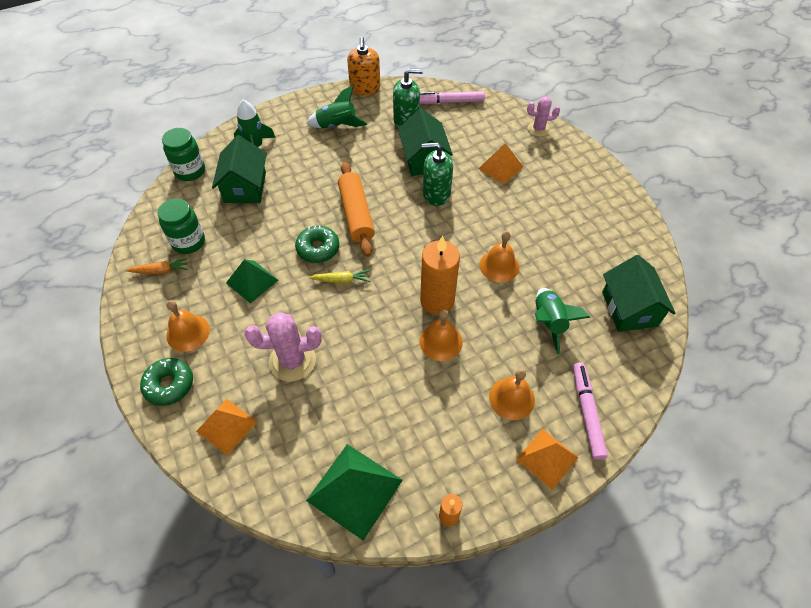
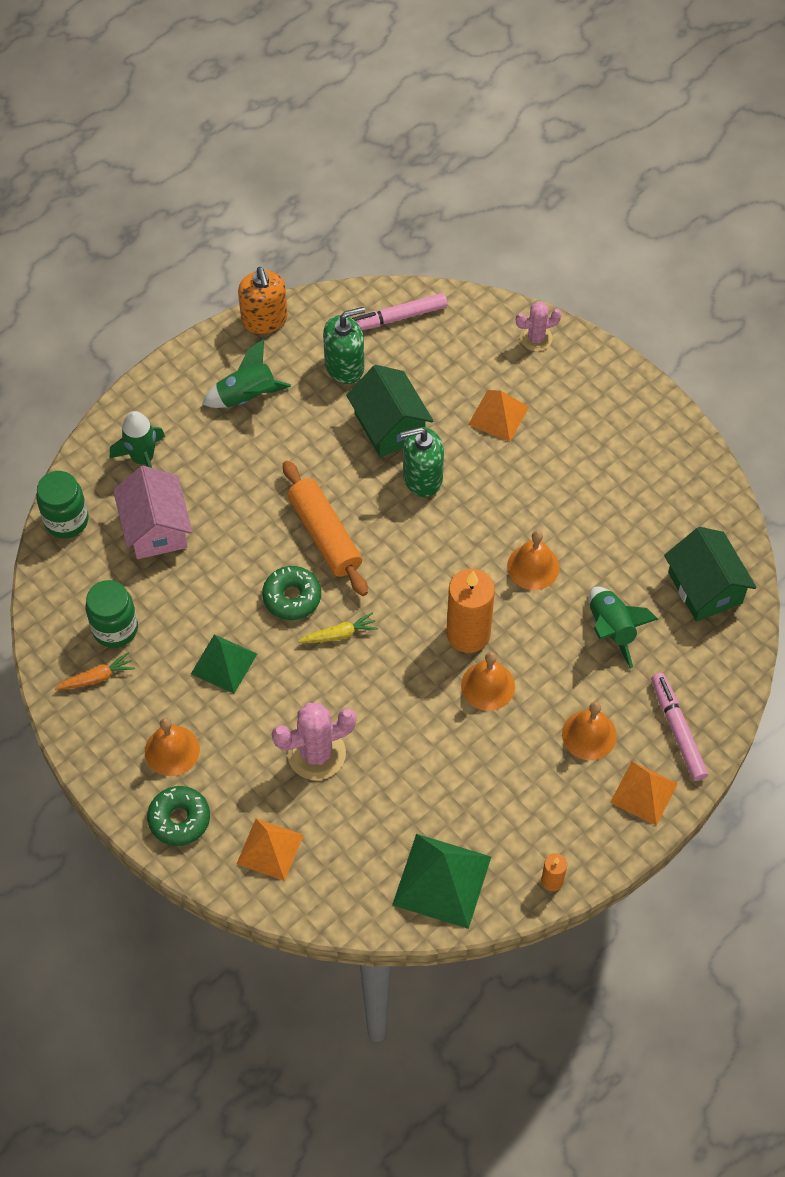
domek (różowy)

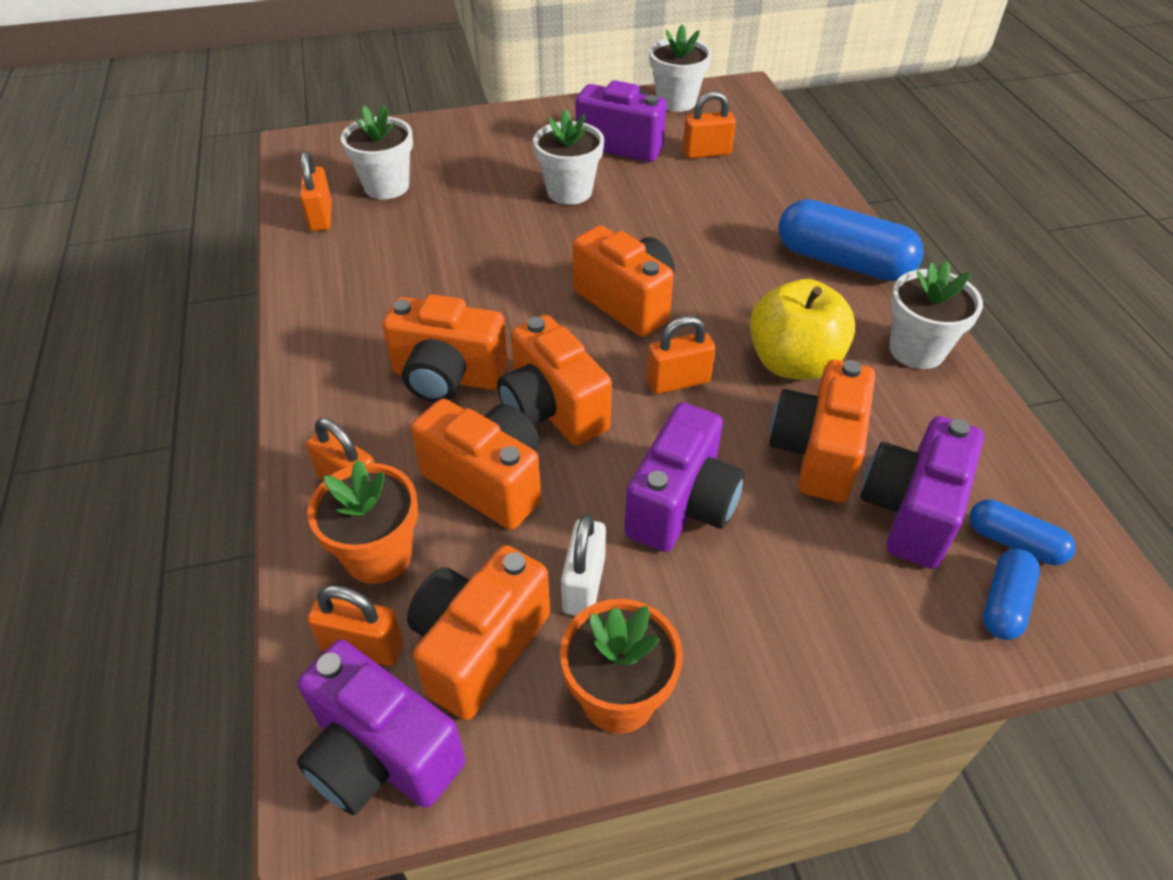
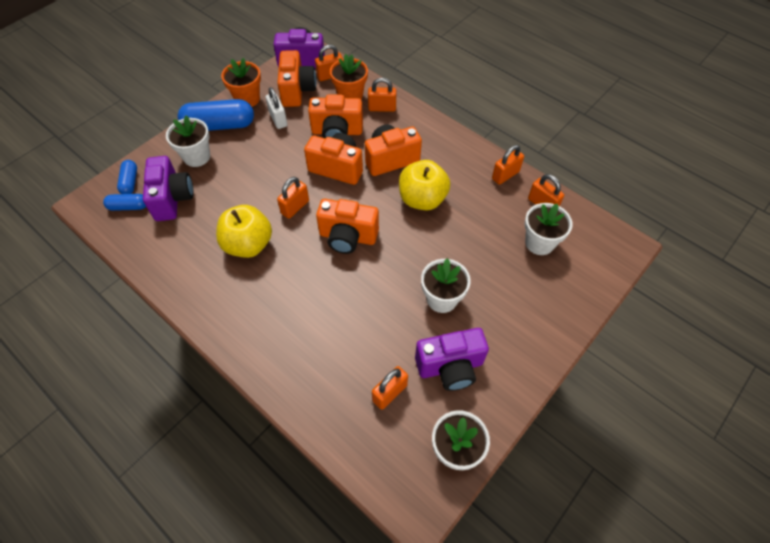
aparat fotograficzny (fioletowy) (no. 3 from left in the first image)
aparat fotograficzny (pomarańczowy) (no. 6 from left in the first image)
jabłko (żółty) (no. 2 from left)
kłódka (pomarańczowy) (no. 5 from left)
kapsułka (niebieski) (no. 3 from left)
doniczka (biały) (no. 1 from left)

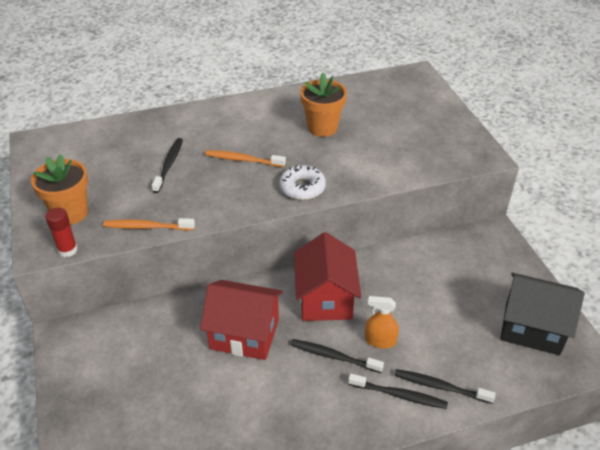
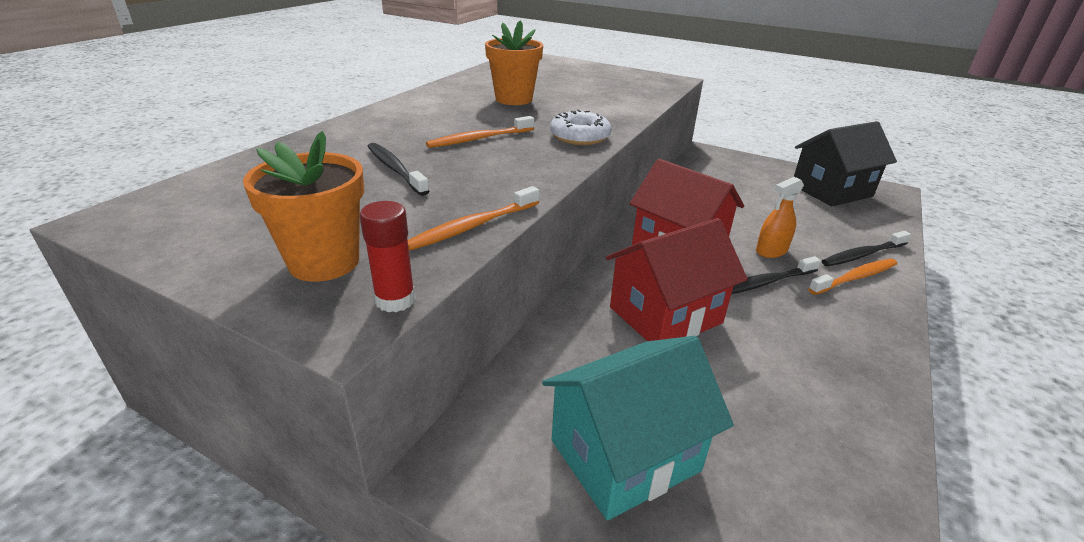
domek (turkusowy)
szczoteczka do zębów (pomarańczowy) (no. 3 from left)

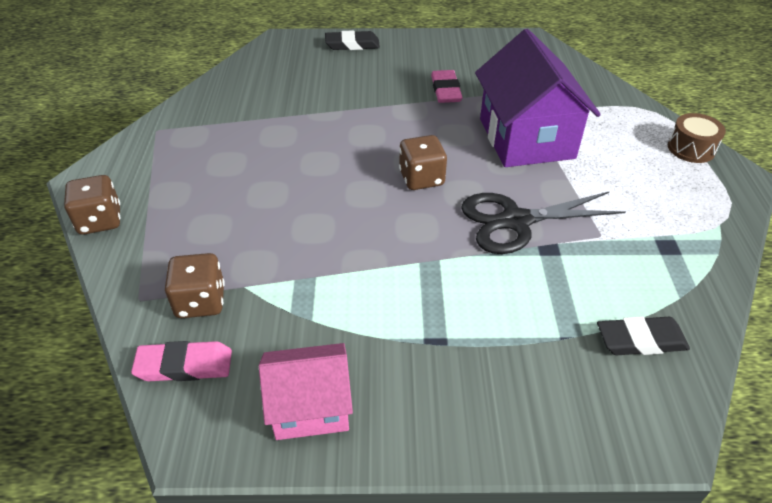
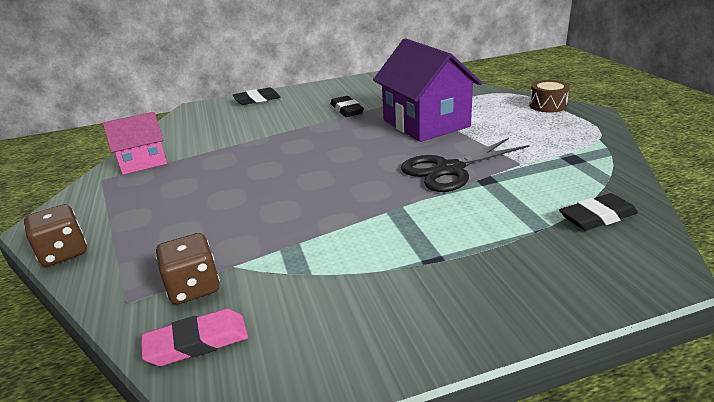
kostka do gry (brązowy) (no. 3 from left in the first image)
domek (różowy)
gumka do mazania (czarny) (no. 2 from left)

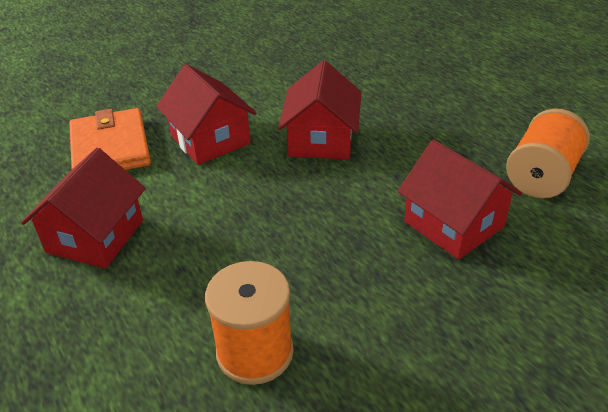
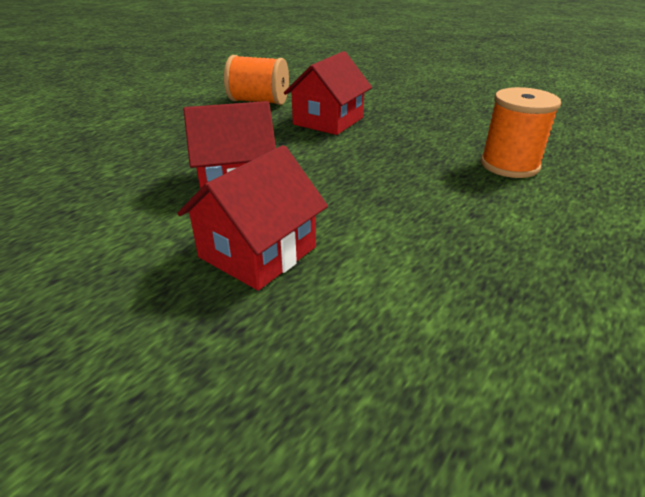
domek (czerwony) (no. 1 from left in the first image)
portfel (pomarańczowy)

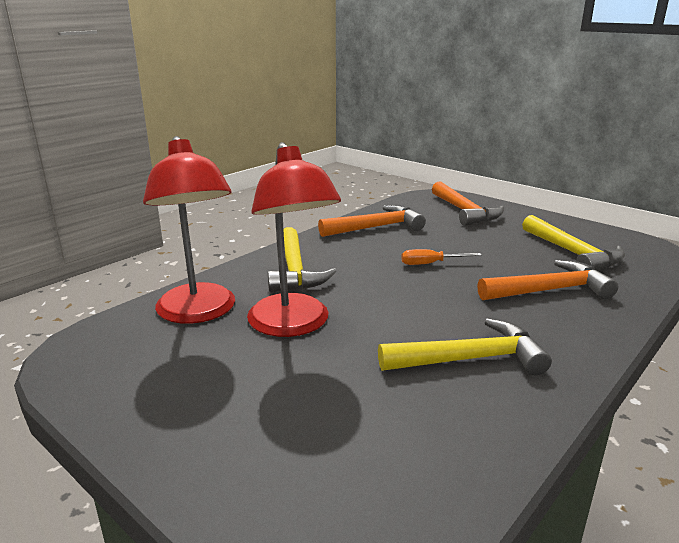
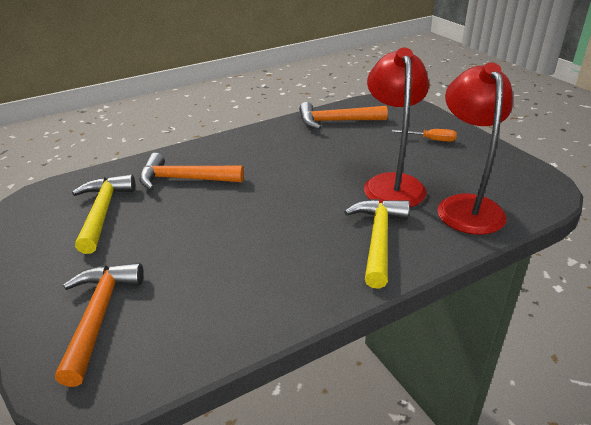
młotek (żółty) (no. 2 from left in the first image)
młotek (pomarańczowy) (no. 3 from left)
śrubokręt (pomarańczowy)

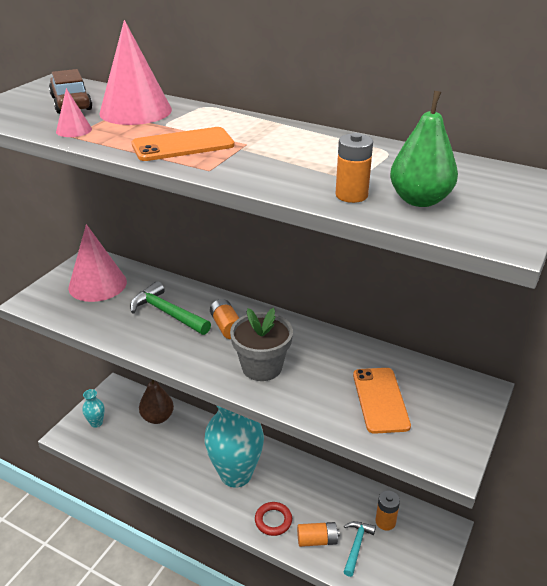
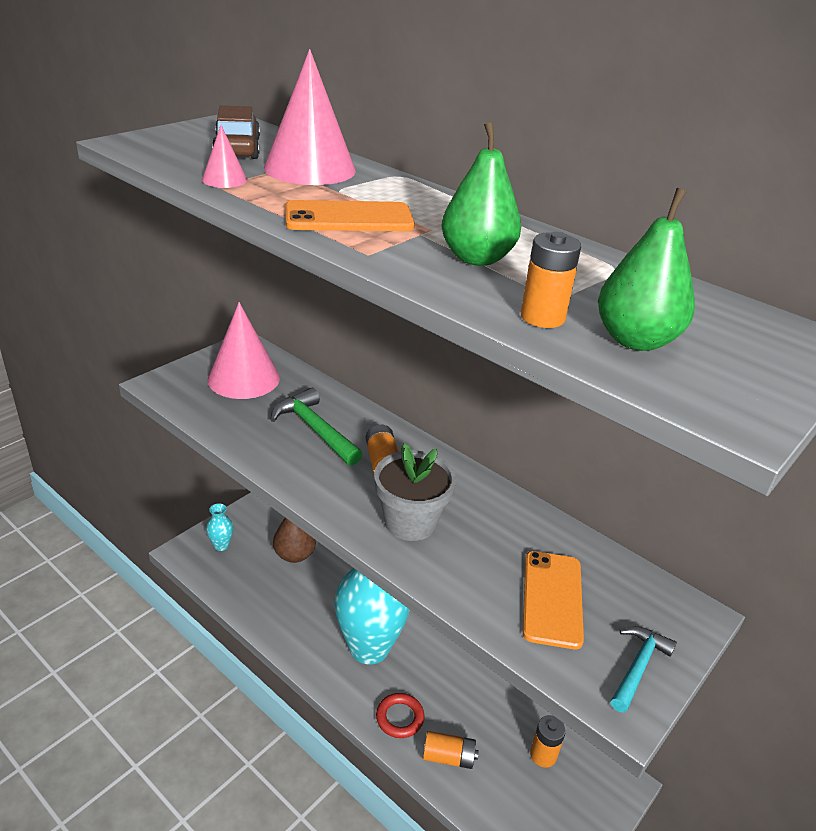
gruszka (zielony) (no. 1 from left)
młotek (turkusowy)

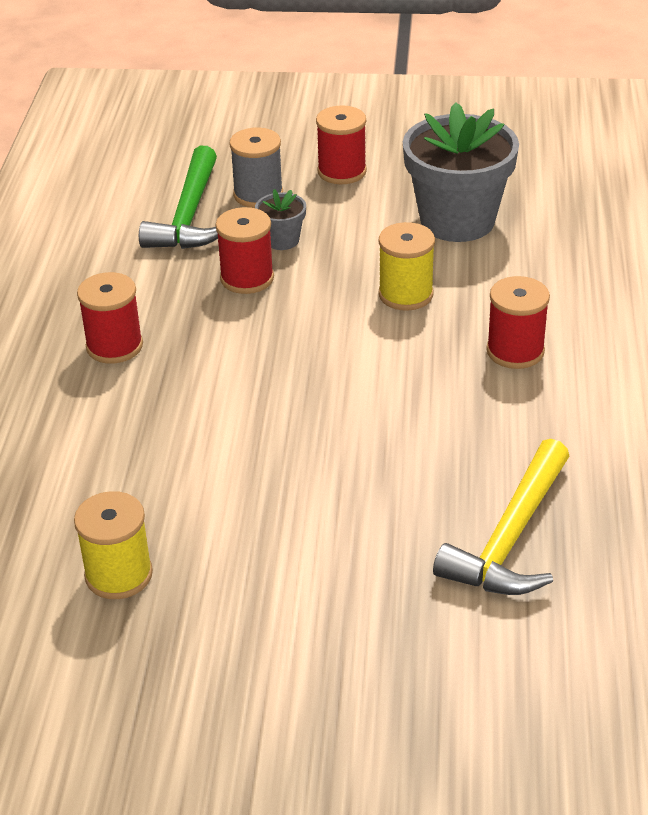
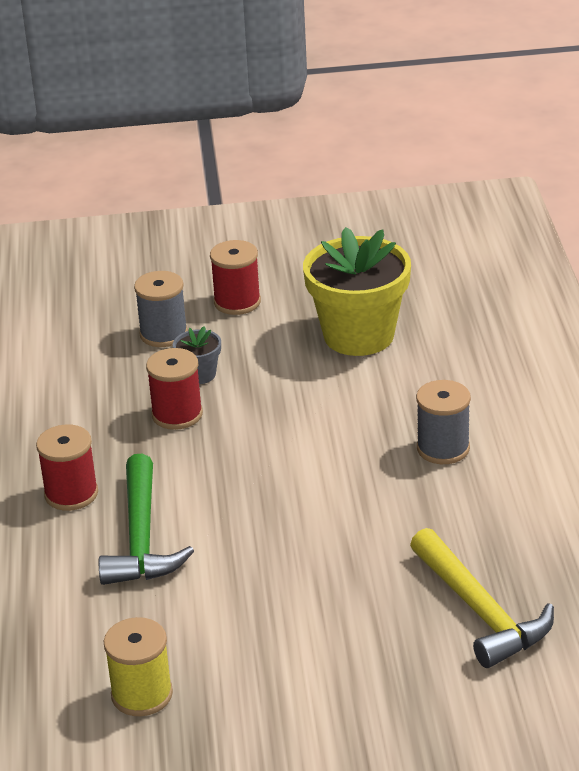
szpulka (żółty) (no. 2 from left in the first image)
młotek (zielony)
doniczka (żółty)
szpulka (szary) (no. 2 from left)
młotek (żółty)

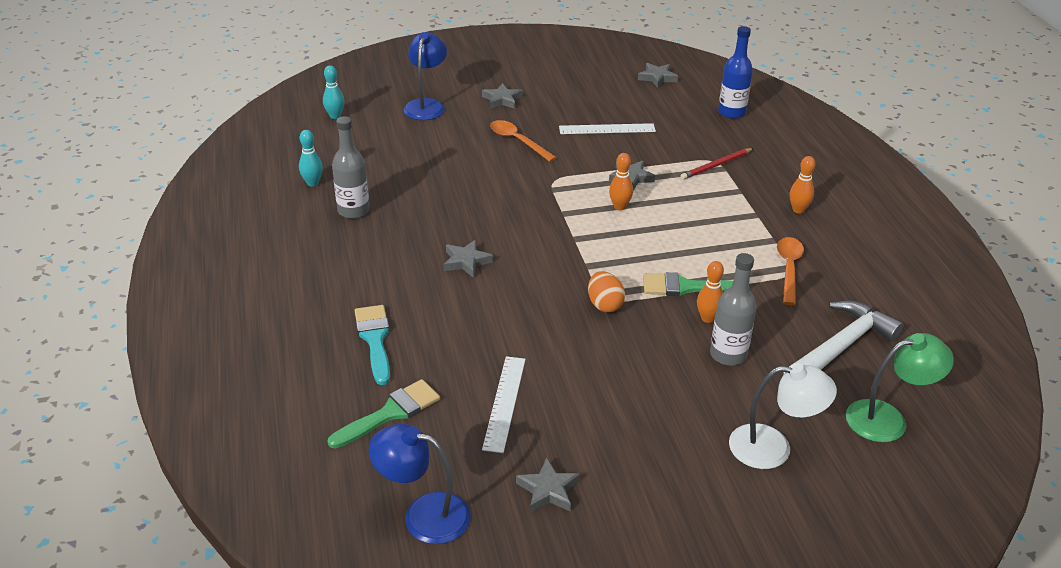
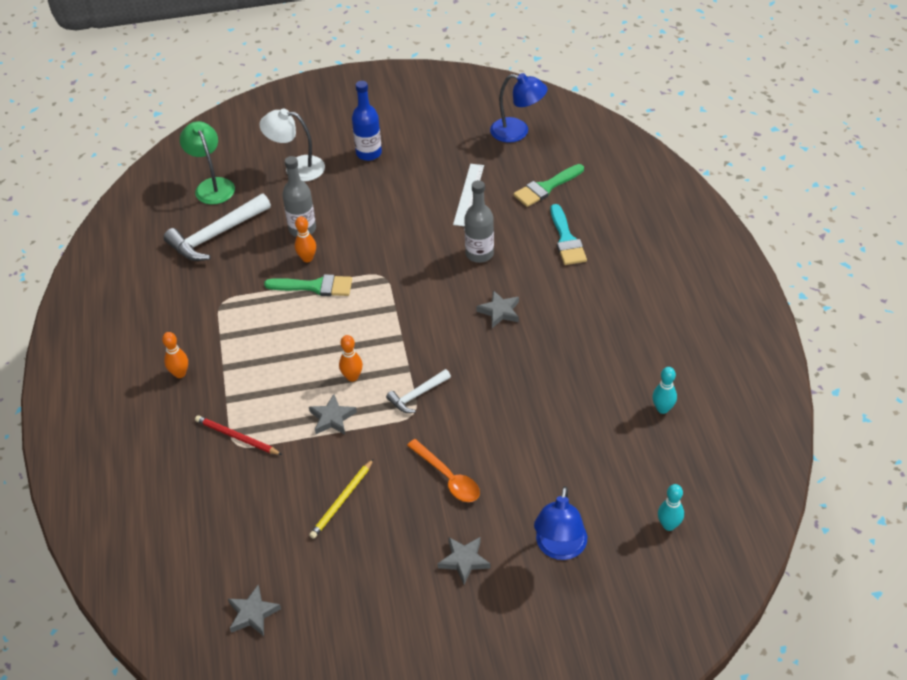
gwiazda (szary) (no. 3 from left in the first image)
jajko (pomarańczowy)
łyżka (pomarańczowy) (no. 2 from left in the first image)
młotek (biały) (no. 2 from left)
butelka (szary) (no. 2 from left)
butelka (niebieski)
ołówek (żółty)
ołówek (czerwony)
lampka (zielony)

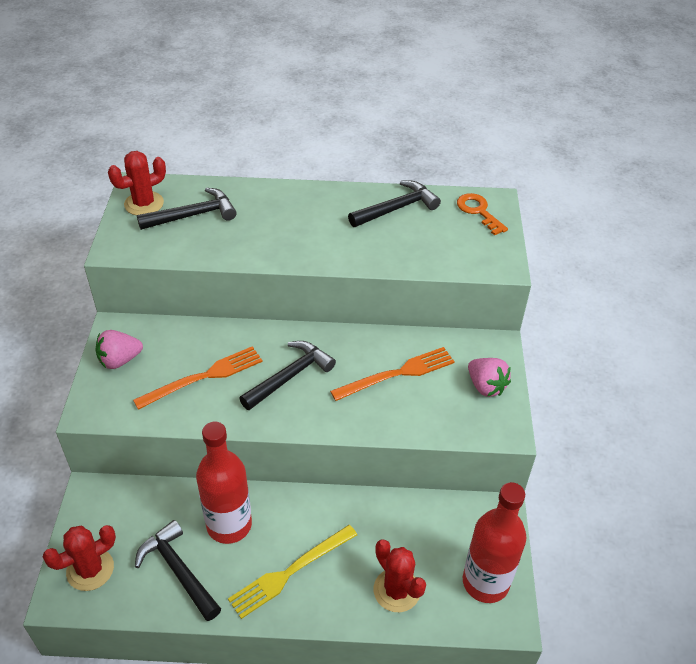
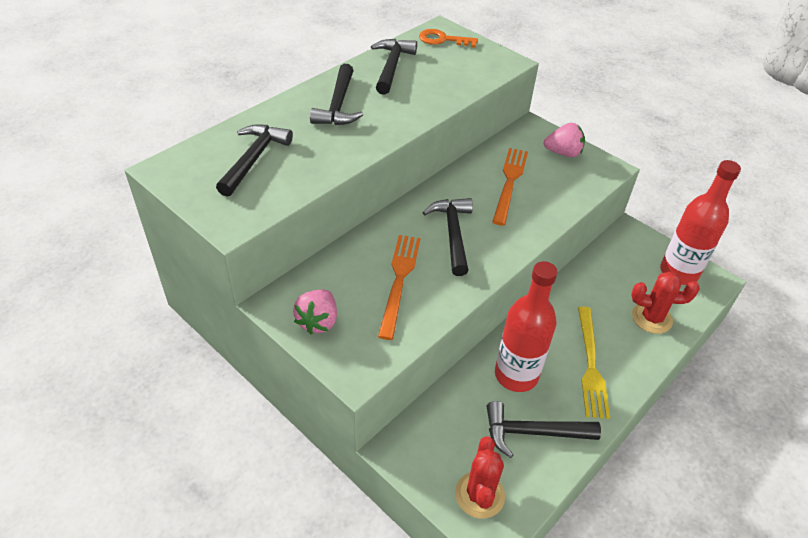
kaktus (czerwony) (no. 2 from left in the first image)
młotek (czarny) (no. 2 from left)

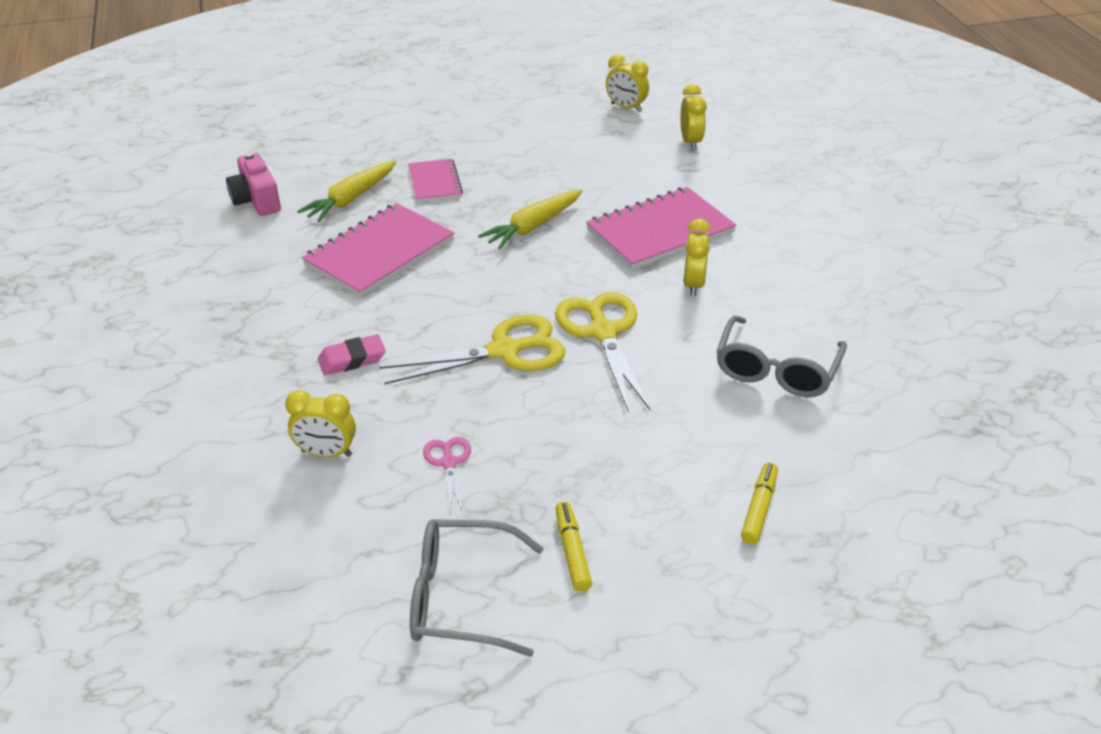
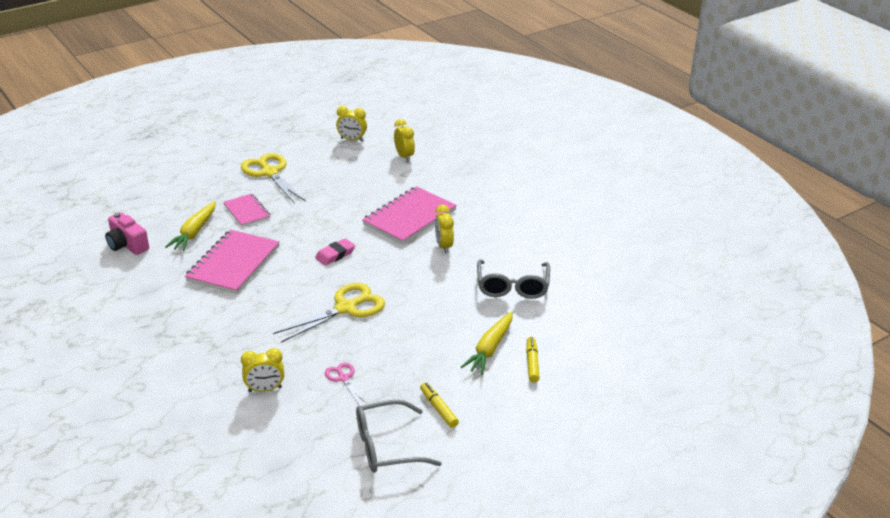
gumka do mazania (różowy)
marchewka (żółty) (no. 2 from left)
nożyczki (żółty) (no. 1 from left)

